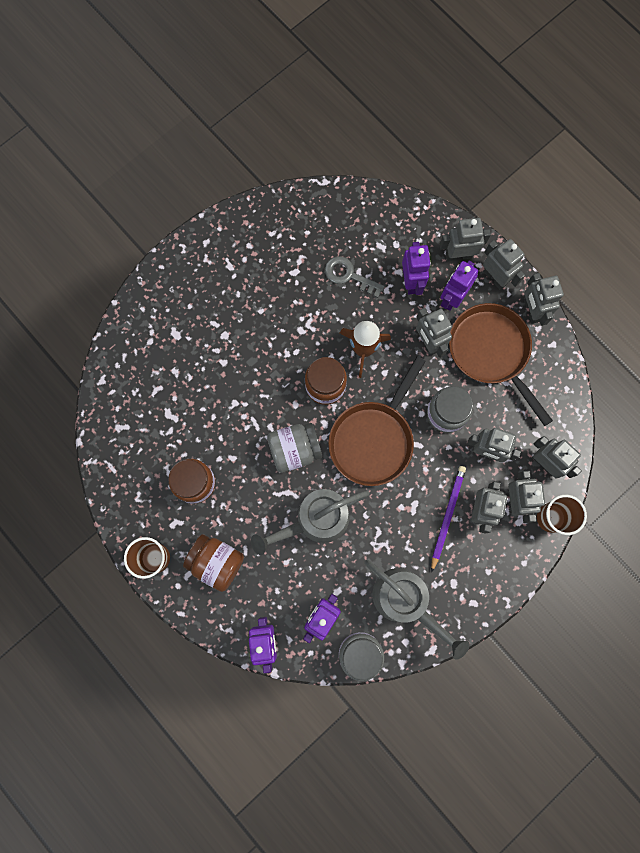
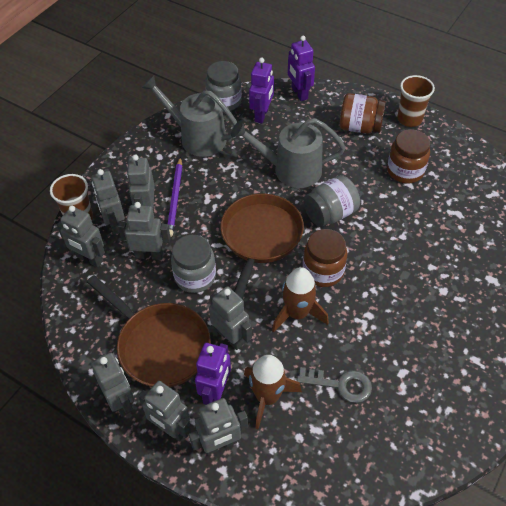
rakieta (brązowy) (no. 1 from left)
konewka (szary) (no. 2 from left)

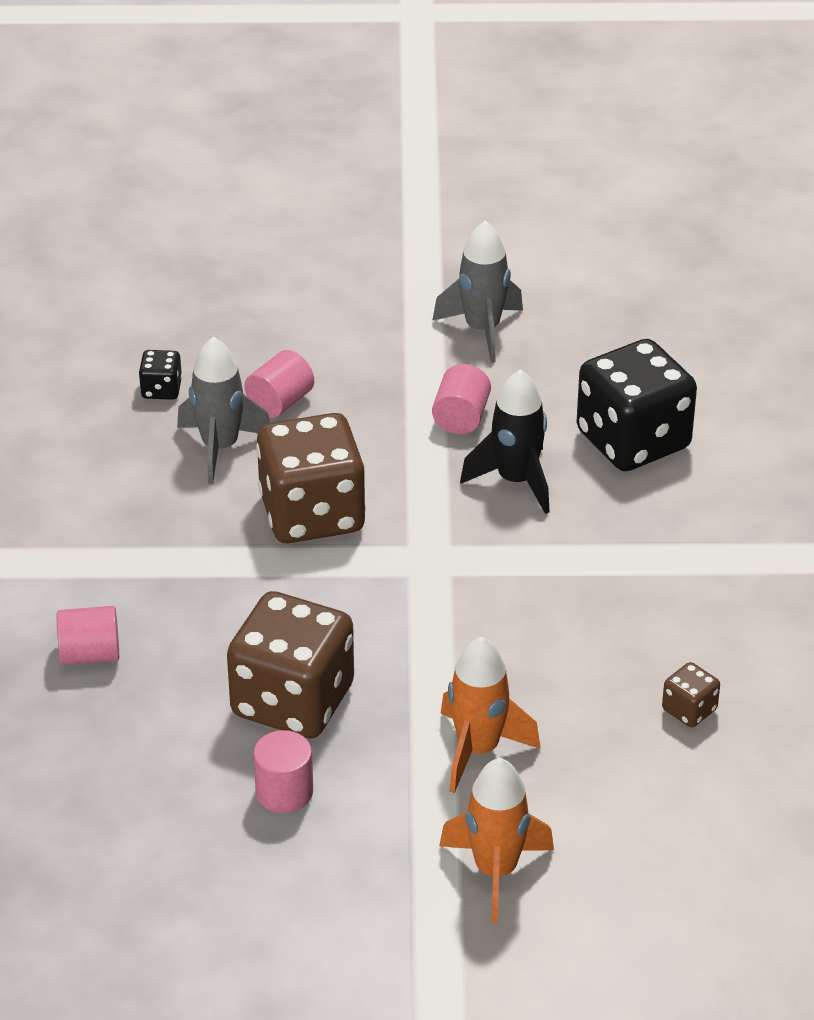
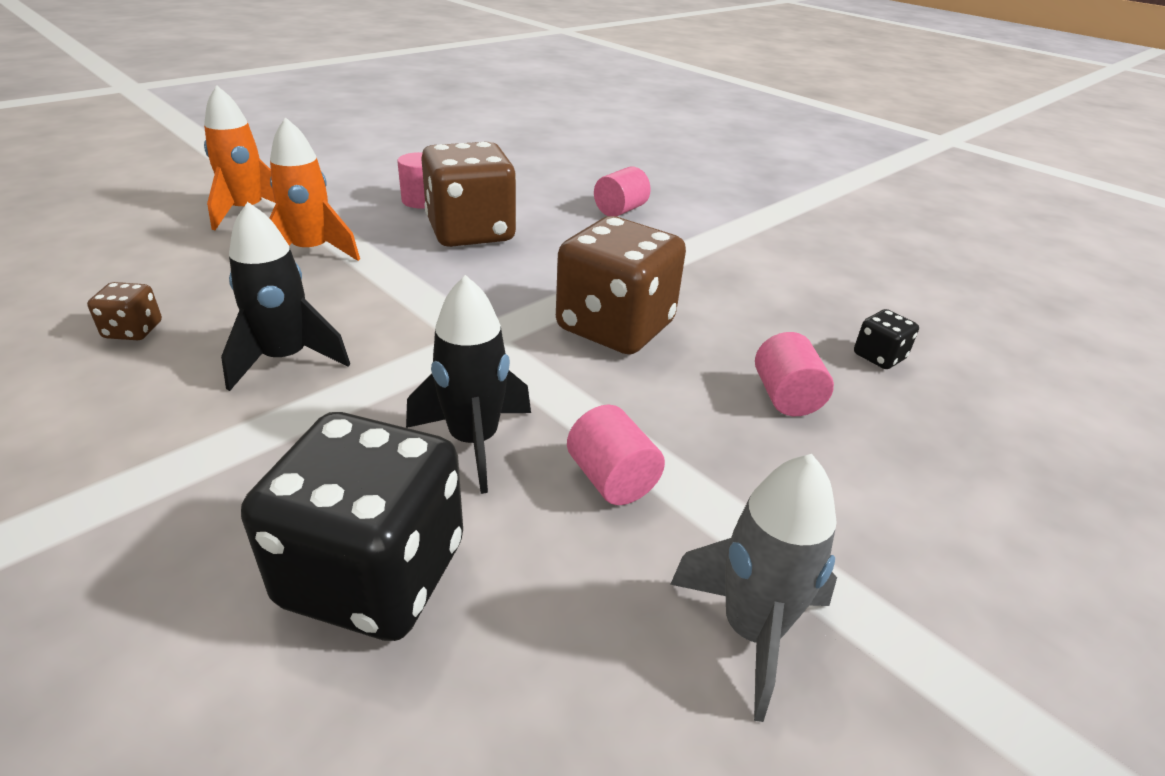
rakieta (szary) (no. 1 from left in the first image)
rakieta (czarny) (no. 1 from left)

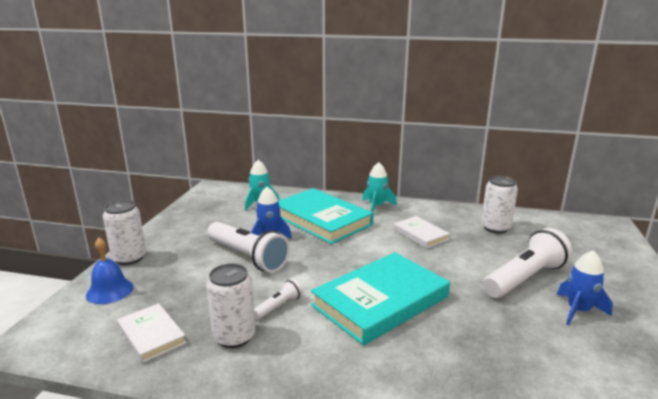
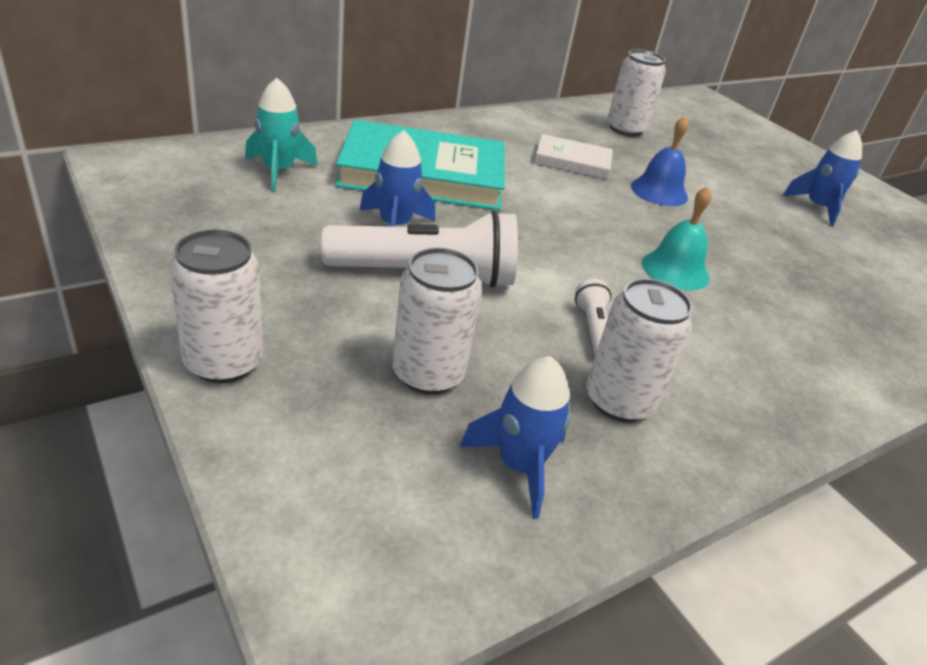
rakieta (turkusowy) (no. 2 from left in the first image)
latarka (biały) (no. 3 from left in the first image)
puszka (biały) (no. 2 from left)
dzwonek (niebieski)
rakieta (niebieski) (no. 2 from left)
dzwonek (turkusowy)

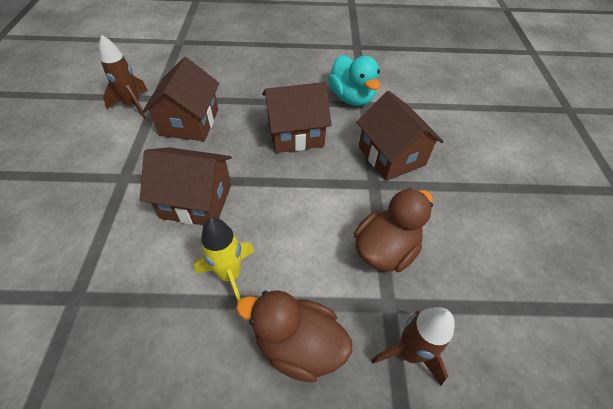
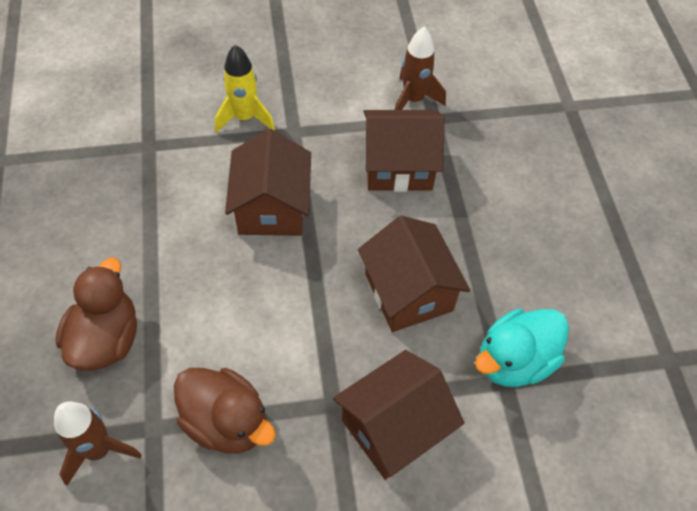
rakieta (żółty)

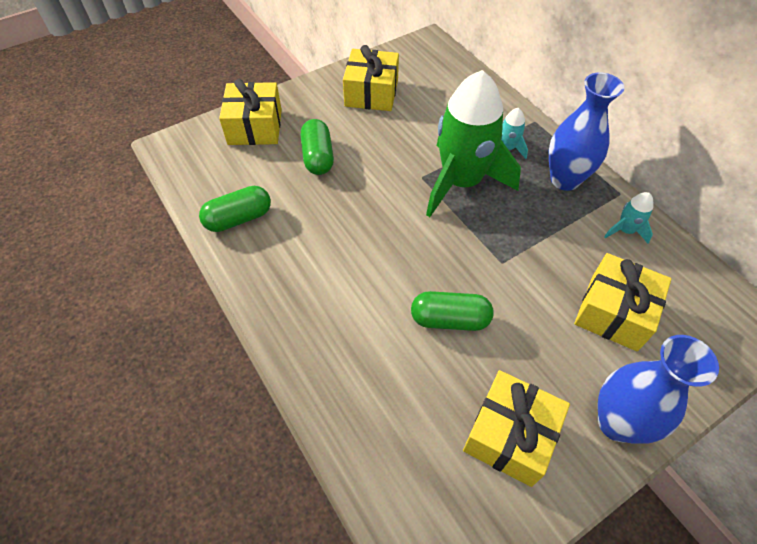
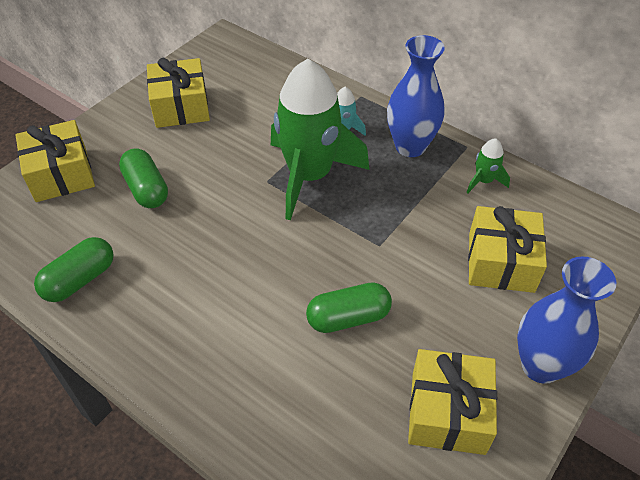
rakieta (zielony) (no. 2 from left)

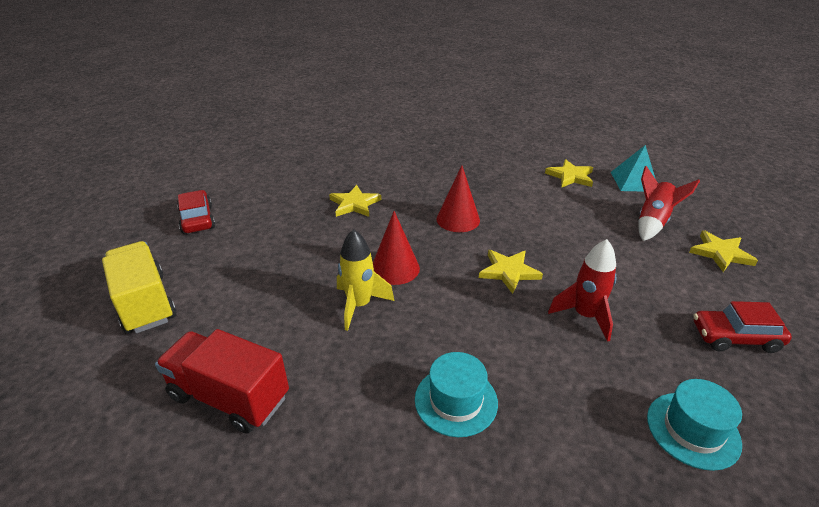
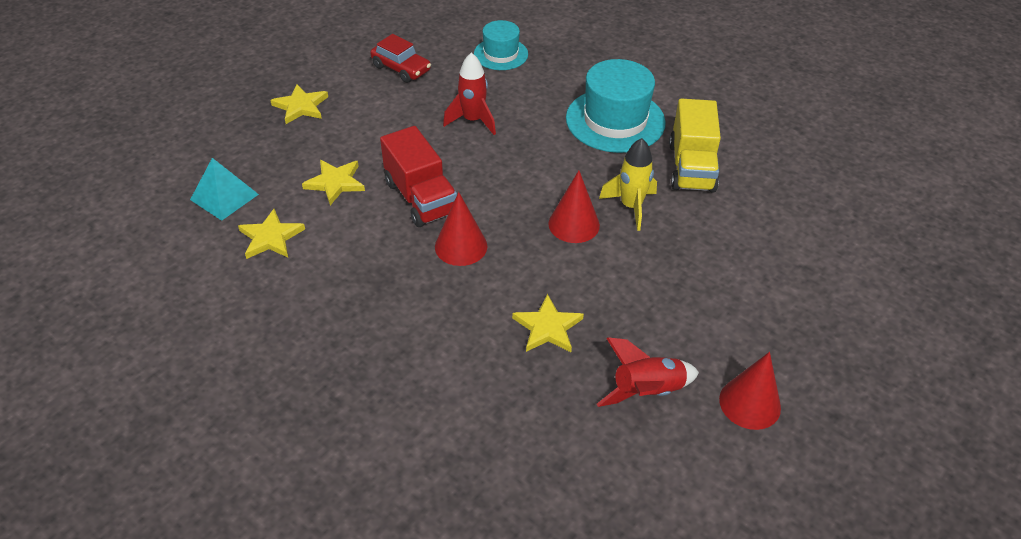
ciężarówka (żółty)
ciężarówka (czerwony)
gwiazda (żółty) (no. 3 from left)
rakieta (czerwony) (no. 2 from left)
stożek (czerwony) (no. 3 from left)
kapelusz (turkusowy) (no. 2 from left)

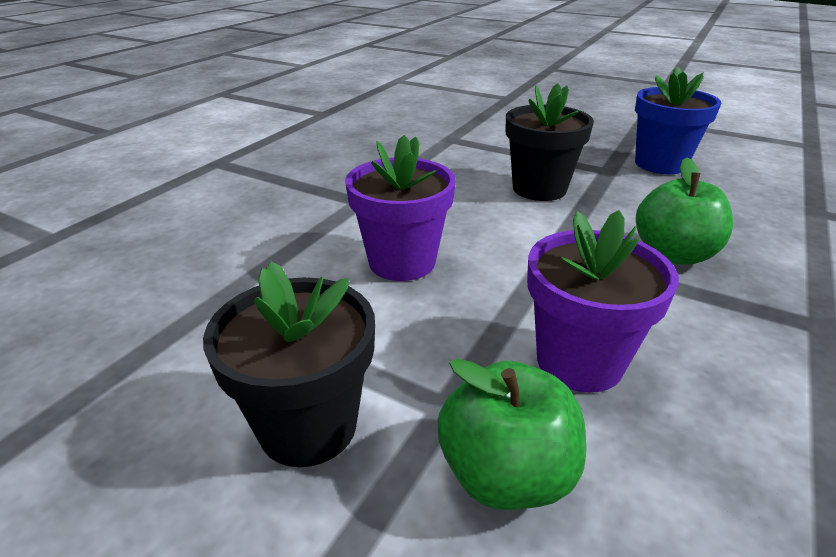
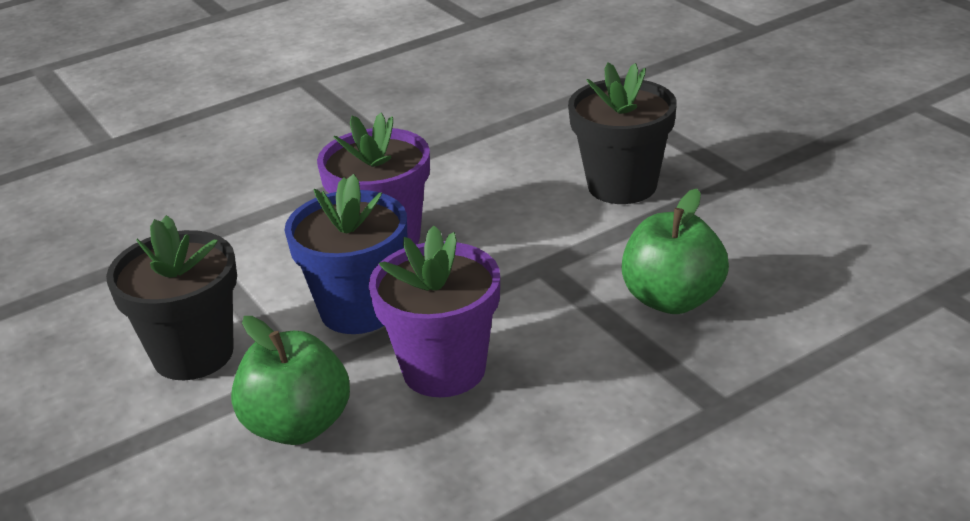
doniczka (niebieski)

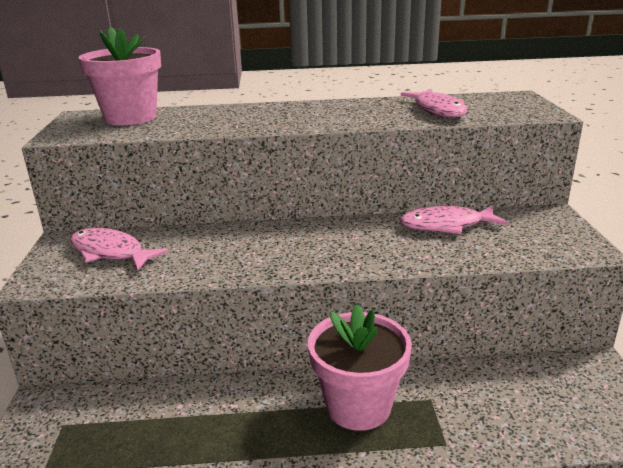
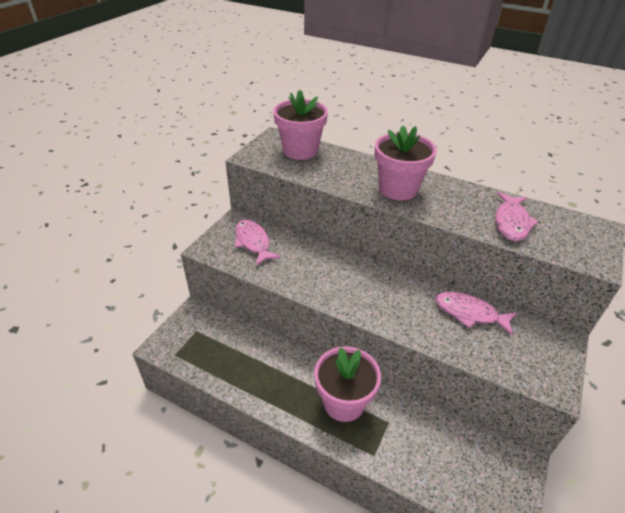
doniczka (różowy) (no. 3 from left)

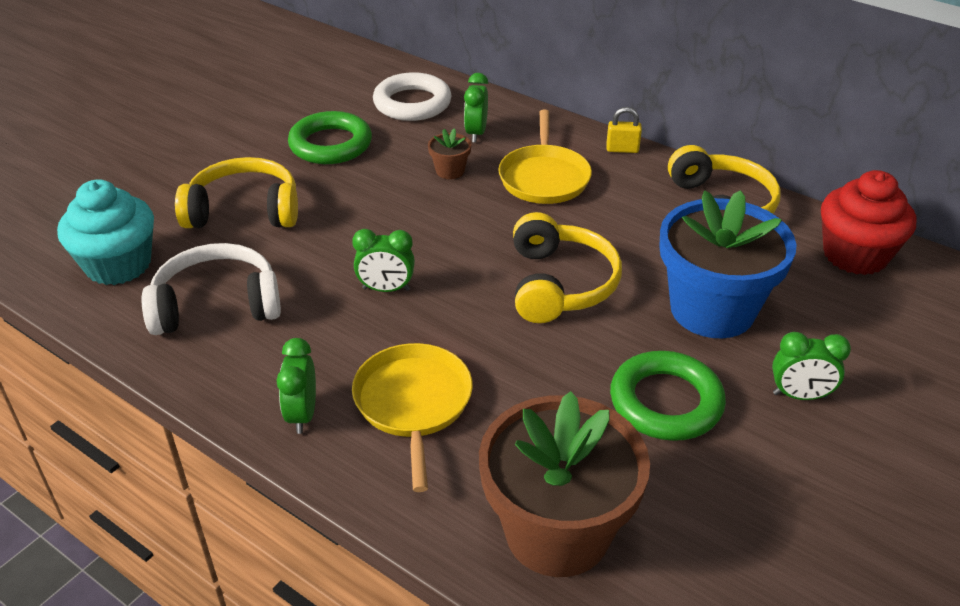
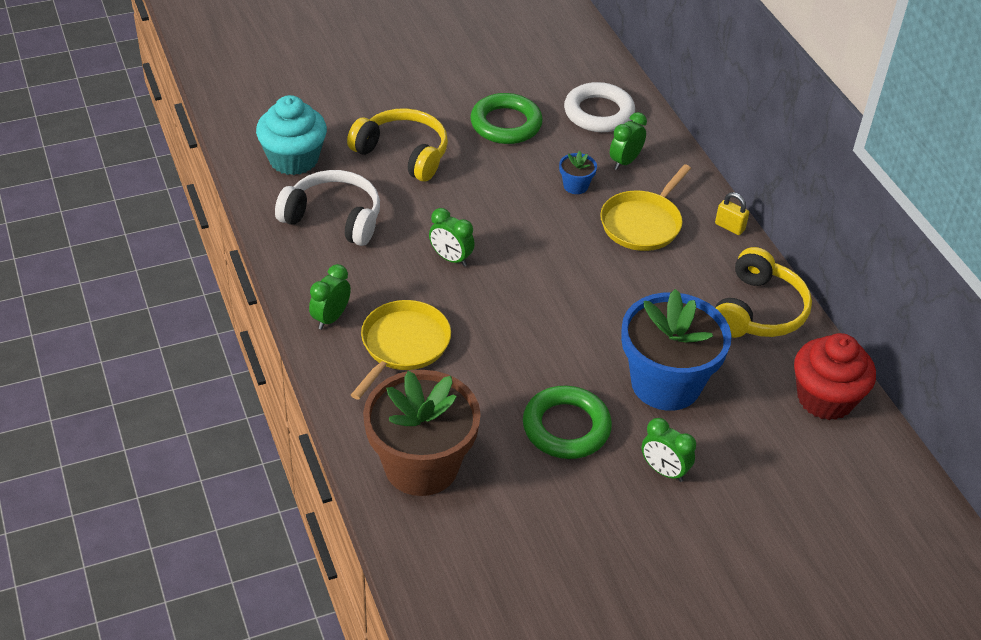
słuchawki (żółty) (no. 2 from left in the first image)
doniczka (niebieski) (no. 1 from left)

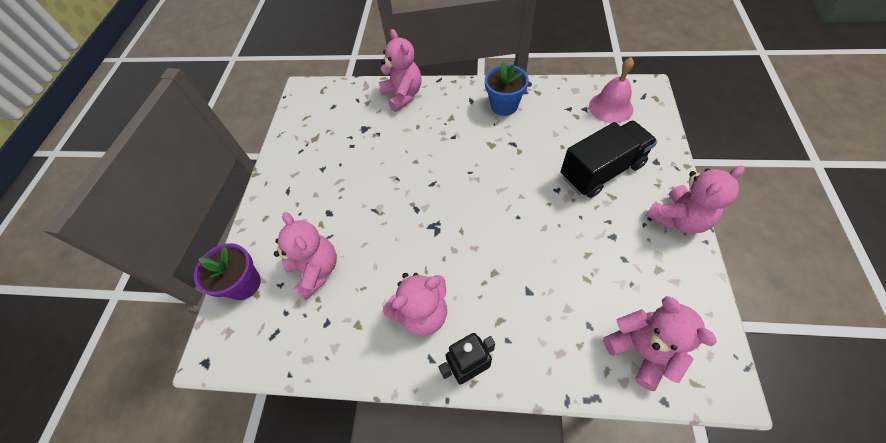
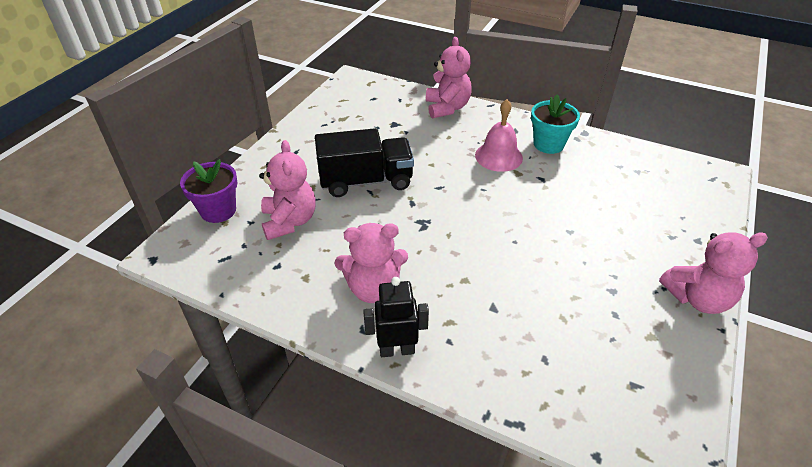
miś (różowy) (no. 4 from left in the first image)
ciężarówka (czarny)
dzwonek (różowy)
doniczka (turkusowy)

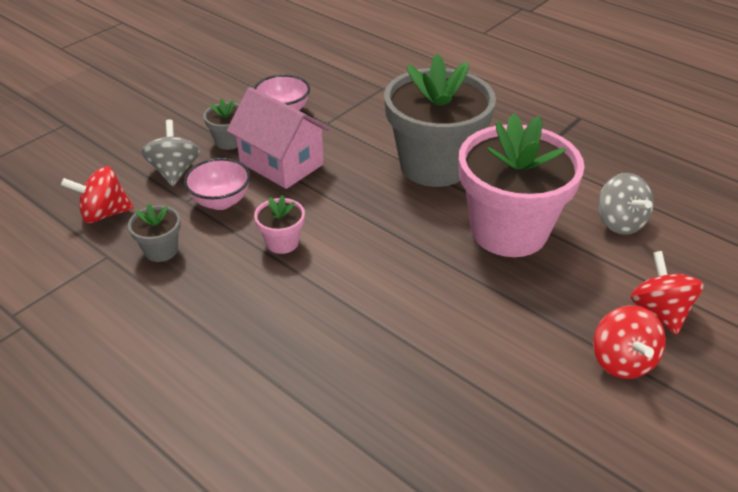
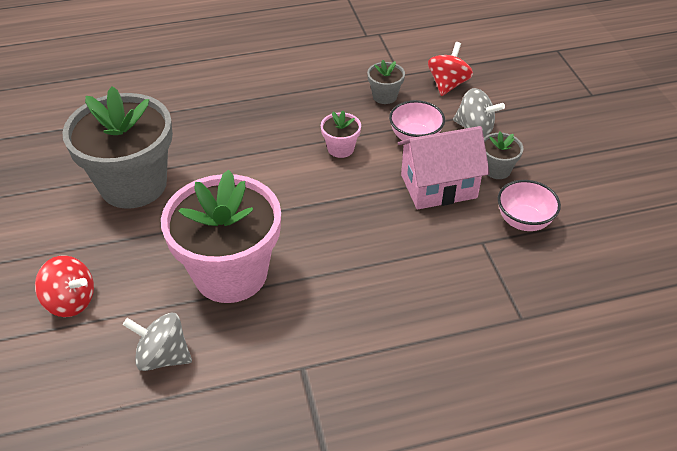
bączek (czerwony) (no. 2 from left in the first image)
doniczka (szary) (no. 1 from left)

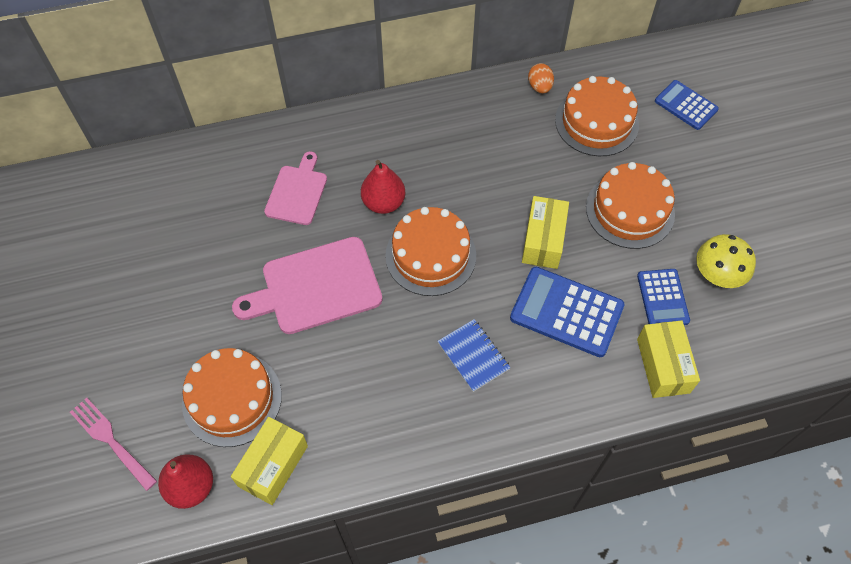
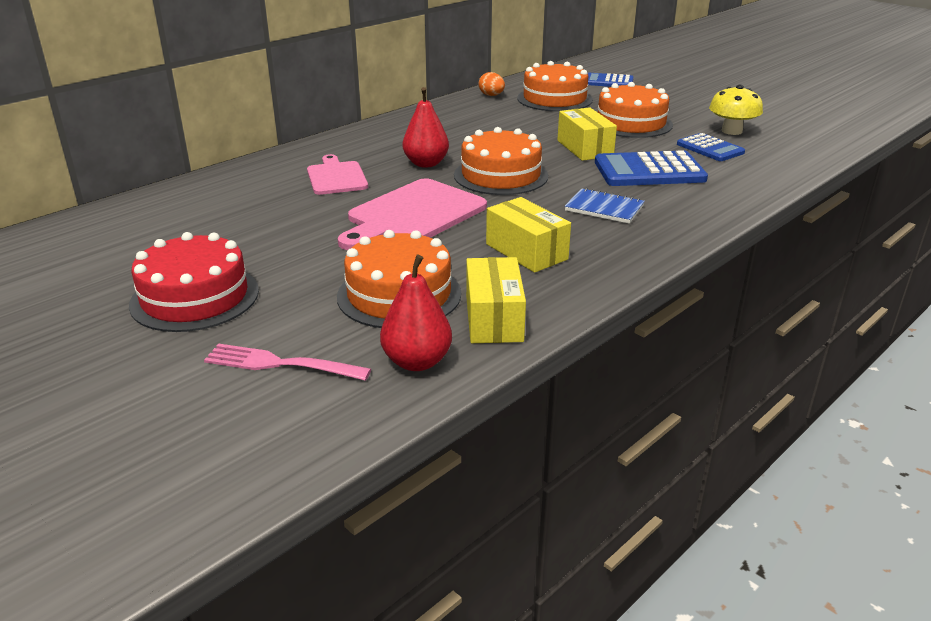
tort (czerwony)
pudełko (żółty) (no. 2 from left)

